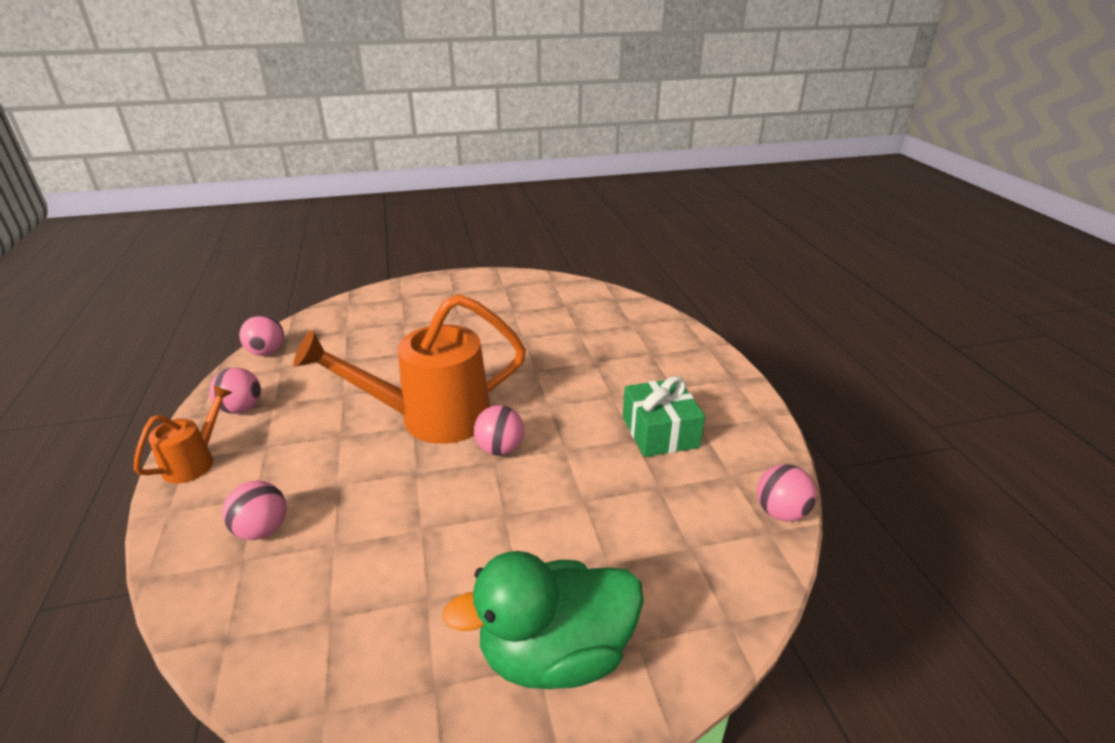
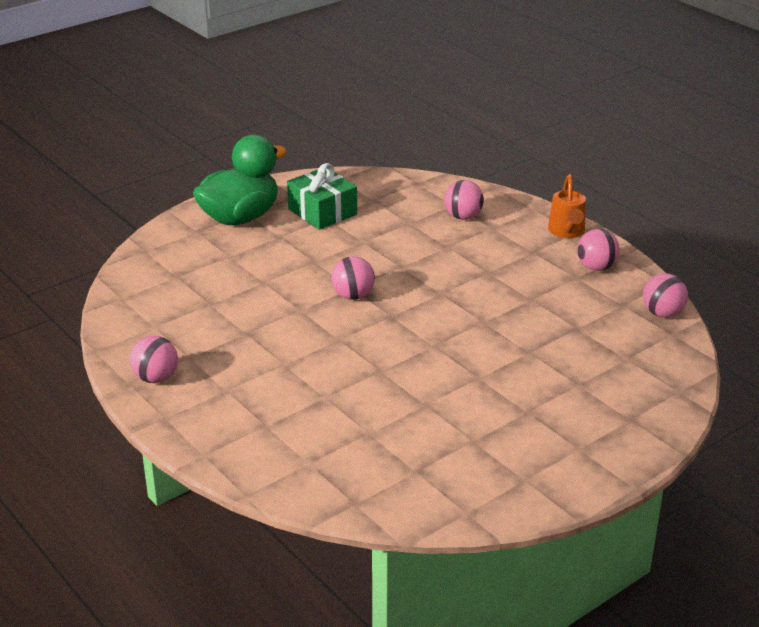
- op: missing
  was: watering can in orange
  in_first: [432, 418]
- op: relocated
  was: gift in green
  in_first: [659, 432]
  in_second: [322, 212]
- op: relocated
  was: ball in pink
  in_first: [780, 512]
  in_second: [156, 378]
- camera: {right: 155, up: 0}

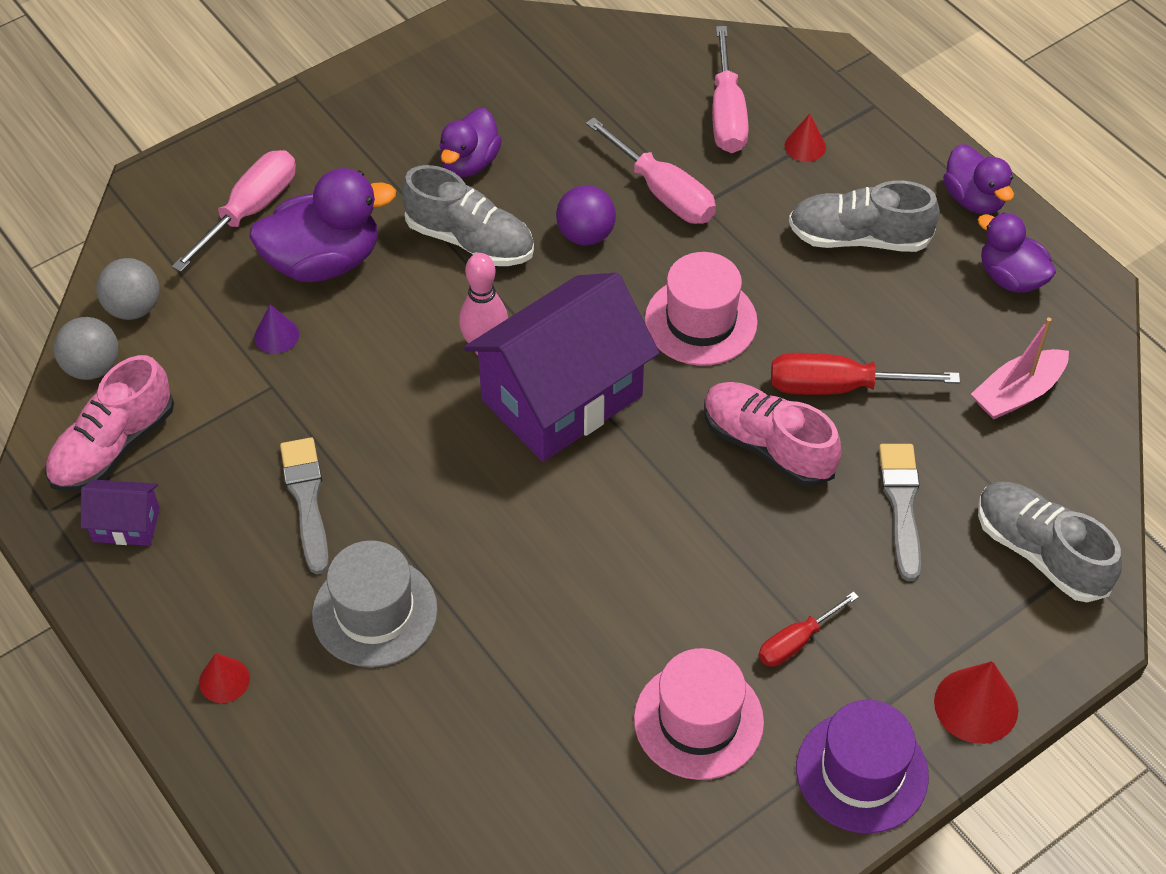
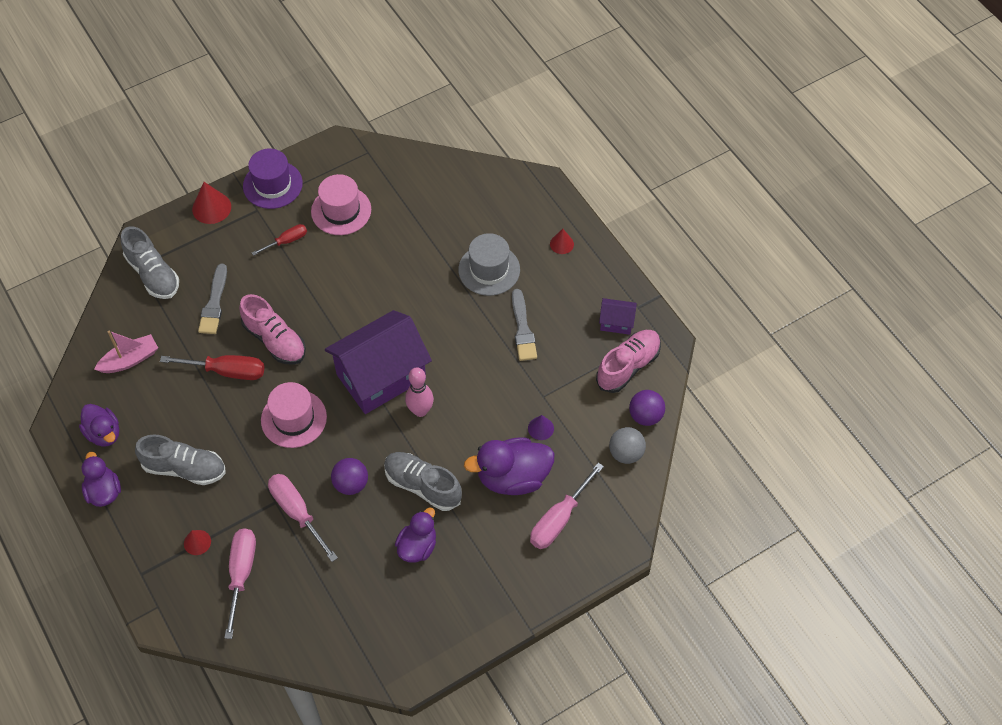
- op: colour
  was: ball in grey
  now: ball in purple
  in_first: [92, 367]
  in_second: [645, 416]
- camera: {right: -175, up: 5}

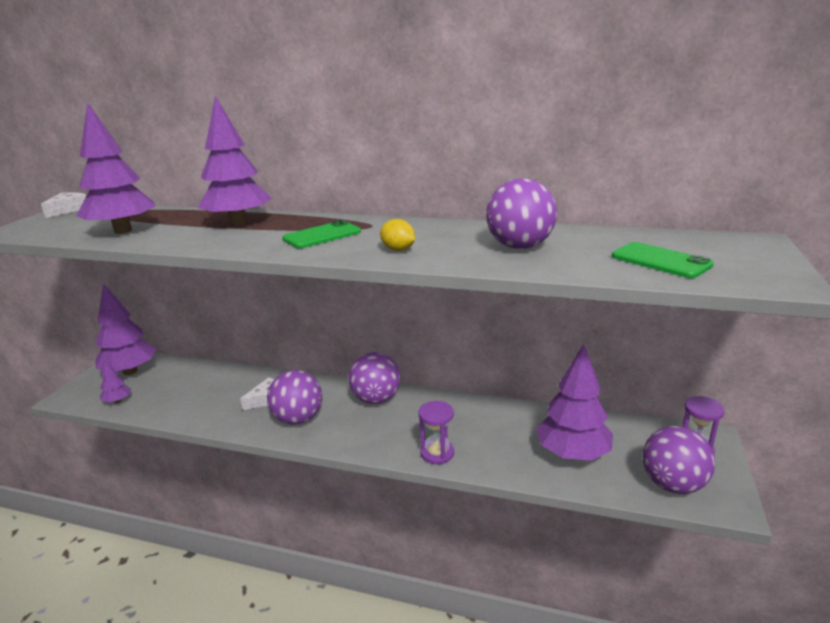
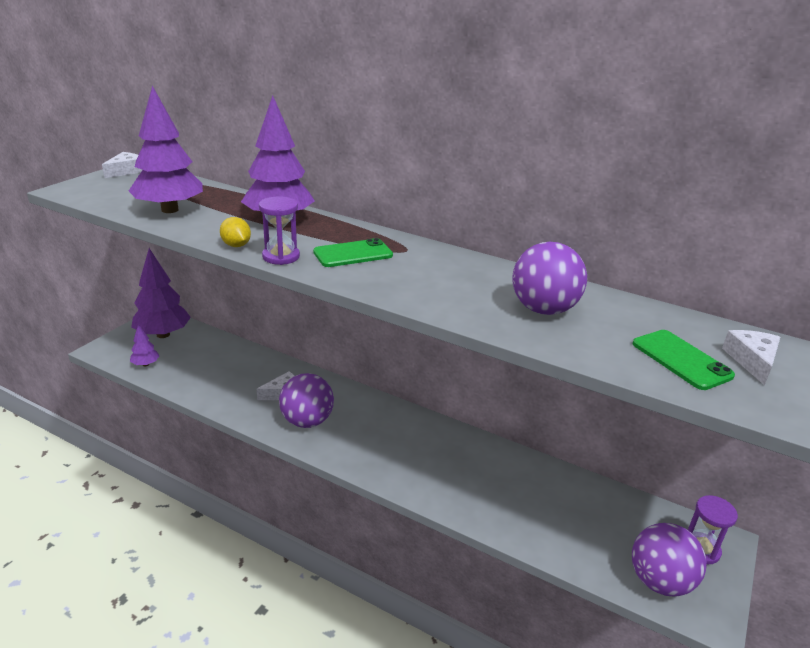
- op: missing
  was: ball in purple
  in_first: [376, 399]
- op: relocated
  was: lemon in yellow
  in_first: [398, 250]
  in_second: [236, 245]
- op: relocated
  was: hourglass in purple
  in_first: [437, 453]
  in_second: [281, 256]
- op: missing
  was: tree in purple
  in_first: [572, 453]
- op: appeared
  now: cheese in white
  in_second: [752, 361]
- camera: {right: 10, up: 5}

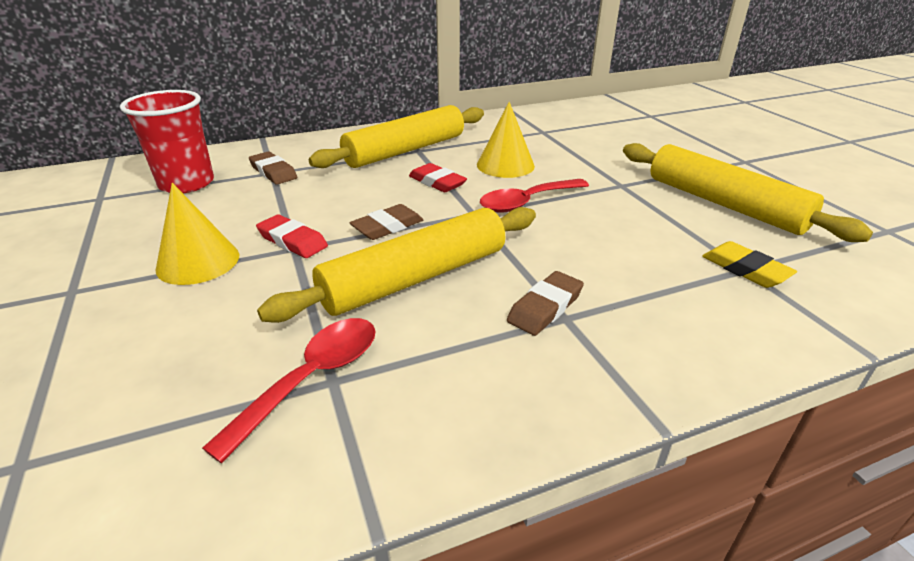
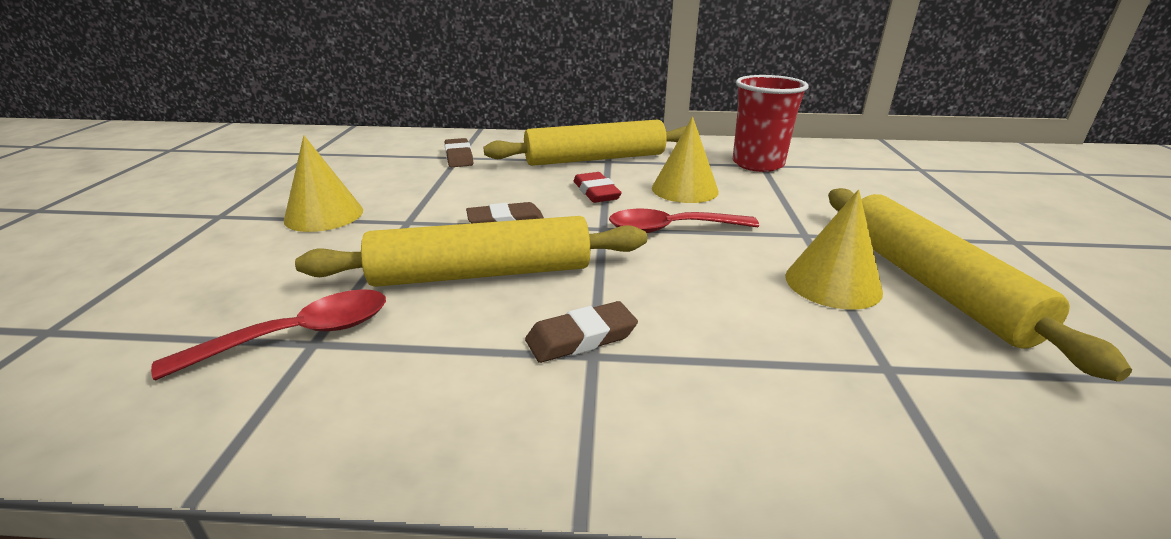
- op: relocated
  was: cup in red
  in_first: [186, 183]
  in_second: [758, 164]
- op: missing
  was: eraser in red
  in_first: [292, 241]
- op: missing
  was: eraser in yellow
  in_first: [745, 269]
- op: appeared
  now: cone in yellow
  in_second: [832, 283]
- camera: {right: 25, up: -5}

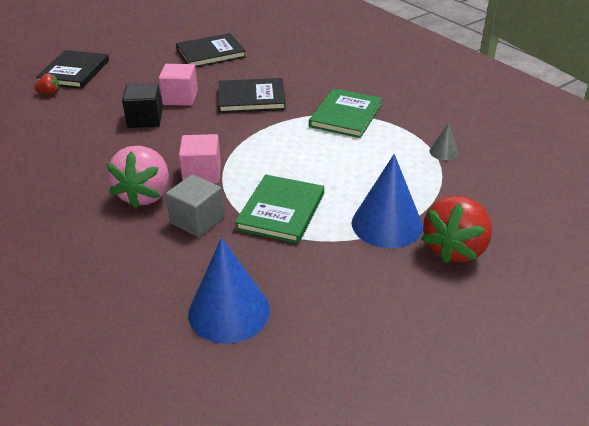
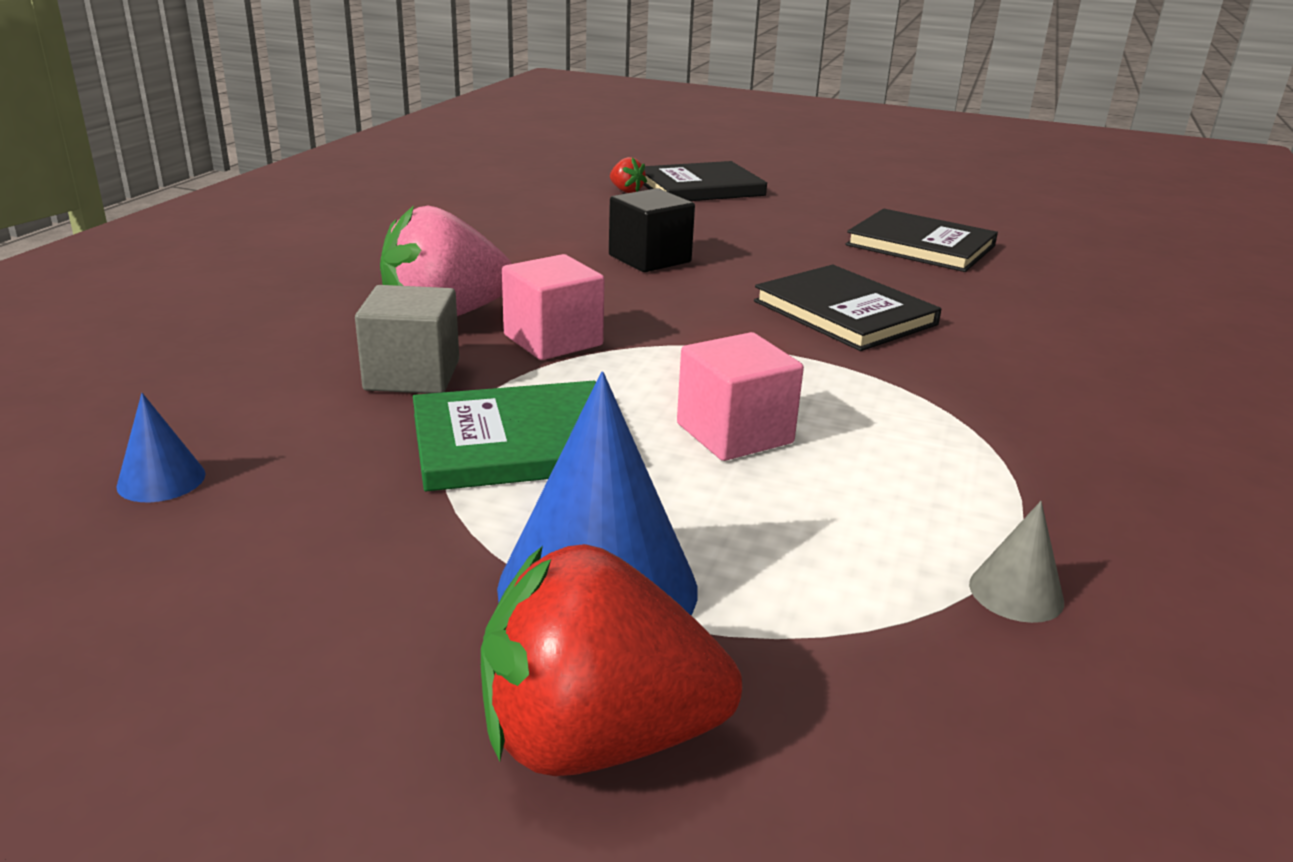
- op: relocated
  was: cube in pink
  in_first: [180, 98]
  in_second: [734, 433]
- op: size
  was: cone in blue
  in_first: [229, 311]
  in_second: [161, 480]
  ratio: 0.47
- op: missing
  was: book in green
  in_first: [345, 115]
- camera: {right: 55, up: -10}

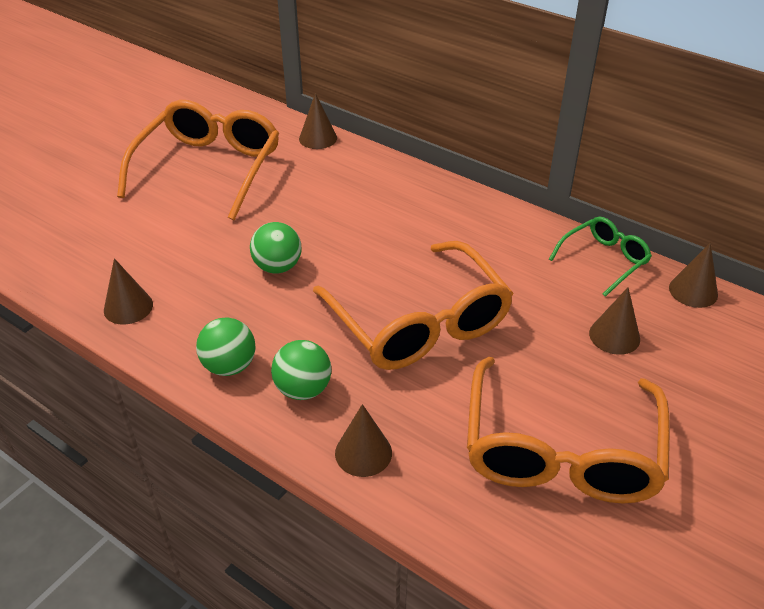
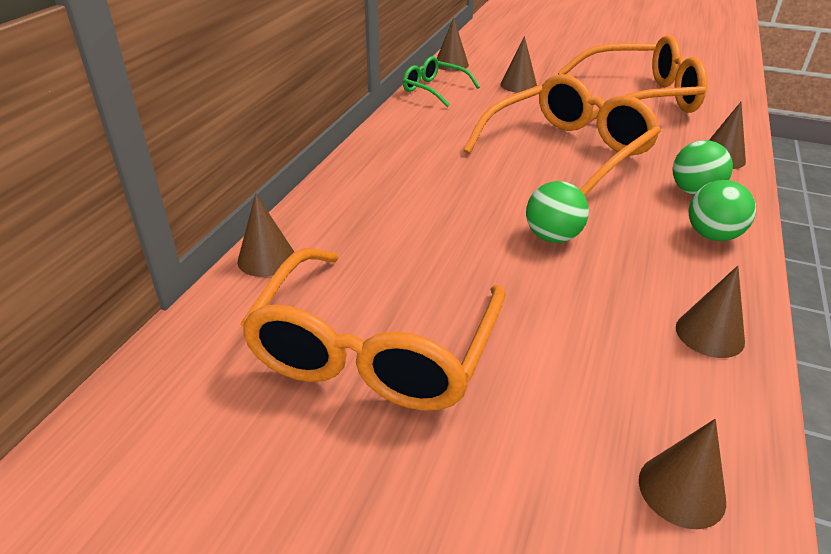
- op: spun
  was: glasses in orange
  in_first: [209, 168]
  in_second: [375, 349]
  clockwise: -75
- op: appeared
  now: cone in brown
  in_second: [681, 490]
- camera: {right: -105, up: -5}

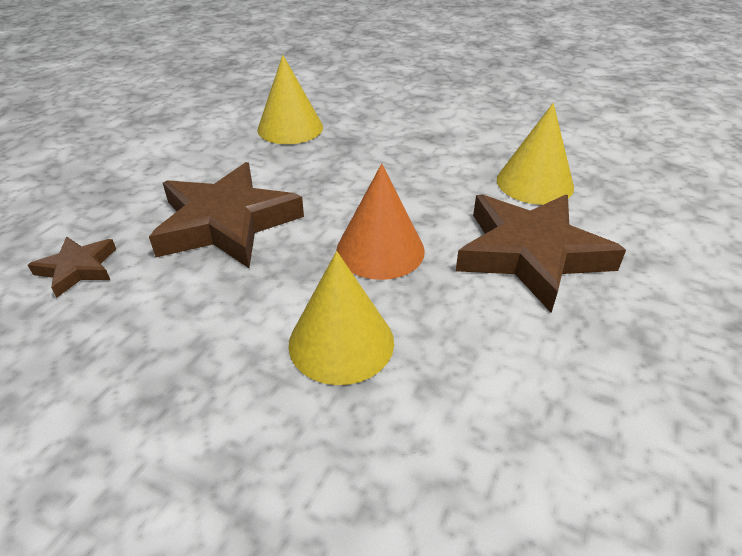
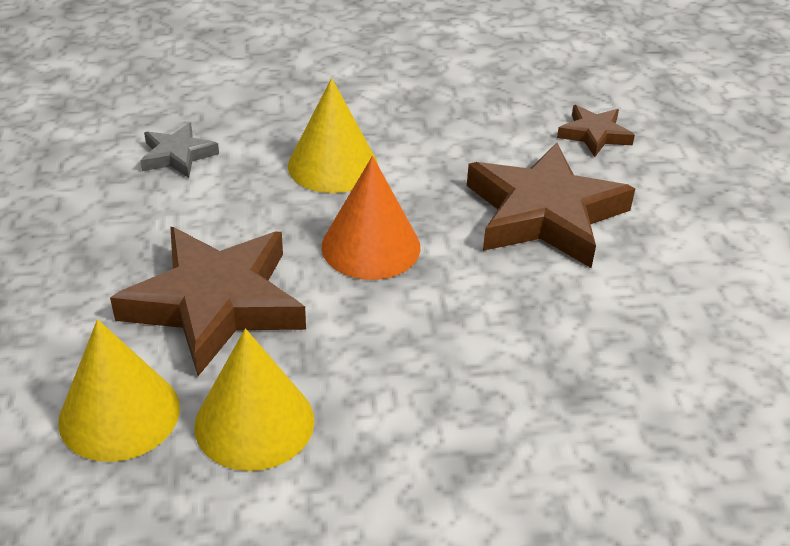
- op: relocated
  was: cone in yellow
  in_first: [290, 128]
  in_second: [119, 414]
- op: appeared
  now: star in grey
  in_second: [177, 155]
- camera: {right: 145, up: 0}

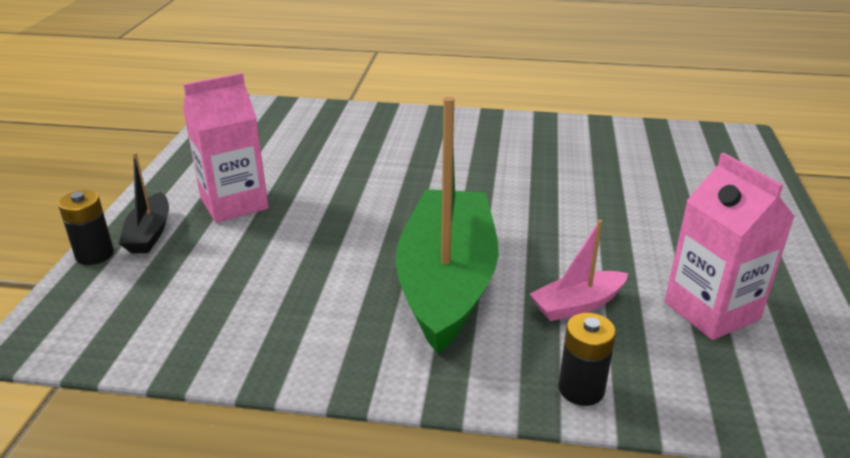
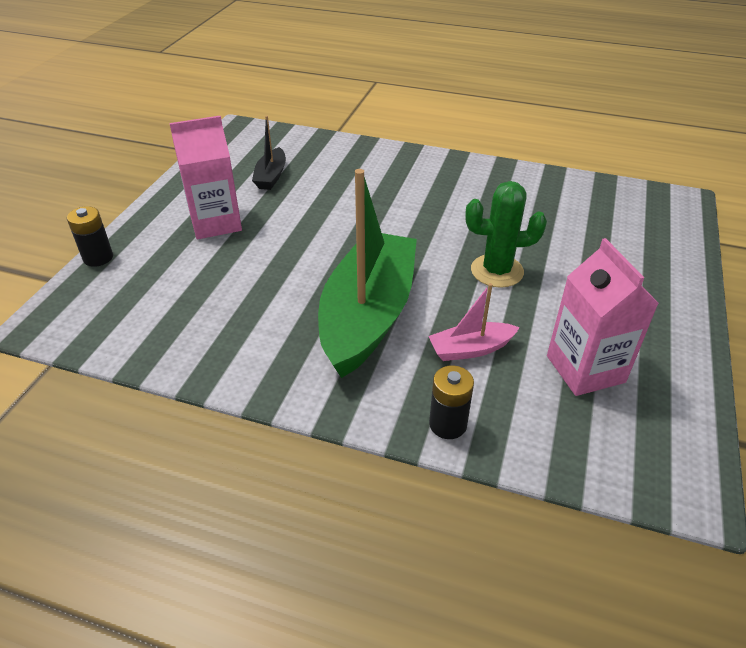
- op: relocated
  was: boat in black
  in_first: [149, 233]
  in_second: [271, 176]
- op: appeared
  now: cactus in green
  in_second: [497, 271]
- camera: {right: 10, up: 10}

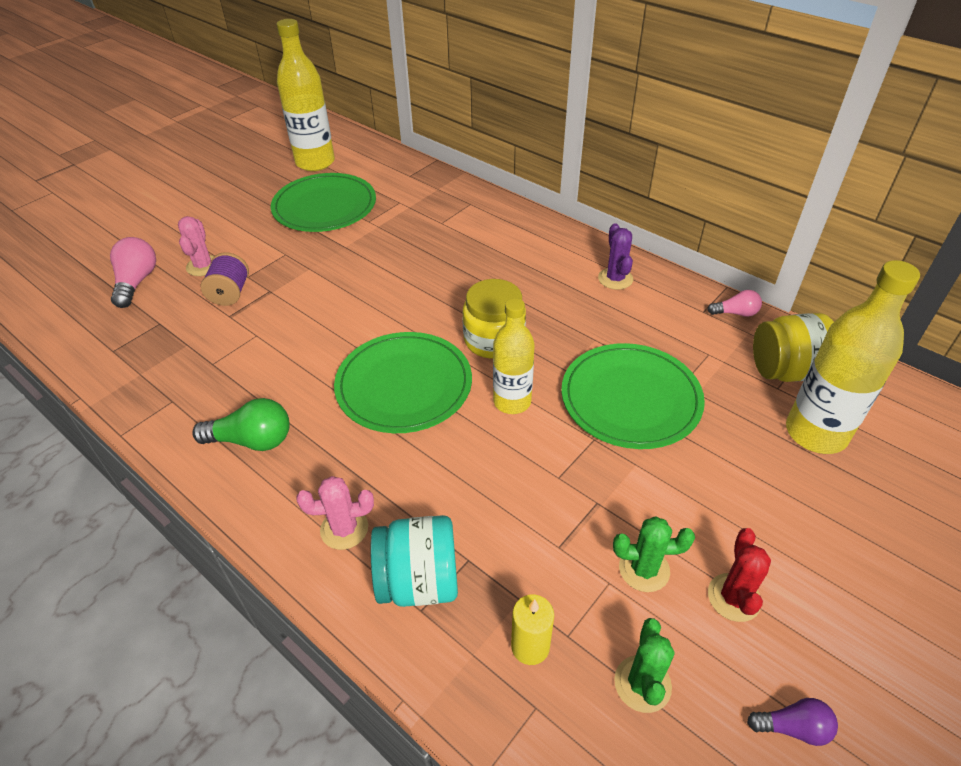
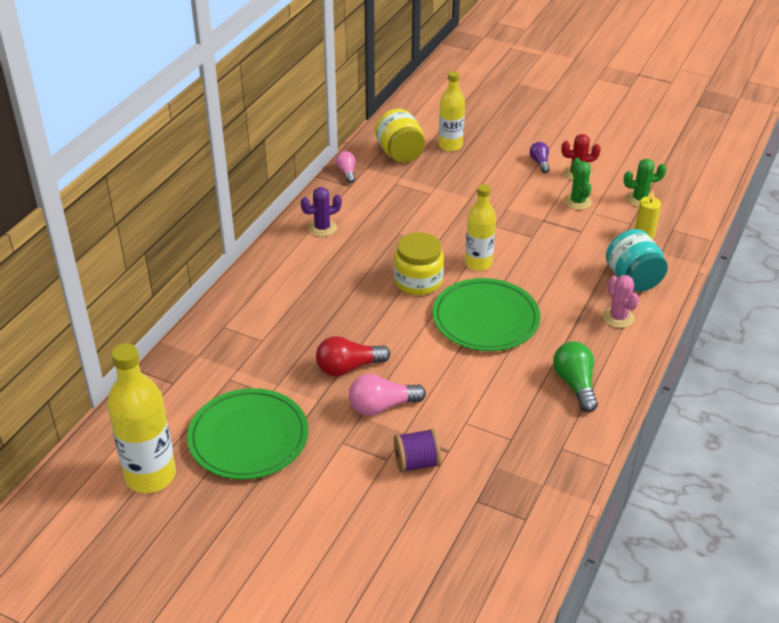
- op: relocated
  was: light bulb in pink
  in_first: [137, 282]
  in_second: [382, 406]
- op: missing
  was: cactus in pink
  in_first: [203, 266]
- op: missing
  was: plate in green
  in_first: [630, 398]
- op: relocated
  was: light bulb in purple
  in_first: [792, 727]
  in_second: [540, 163]
- op: size
  was: bottle in yellow
  in_first: [815, 433]
  in_second: [450, 145]
  ratio: 0.66
- op: appeared
  now: light bulb in red
  in_second: [348, 367]
- camera: {right: -105, up: -5}

